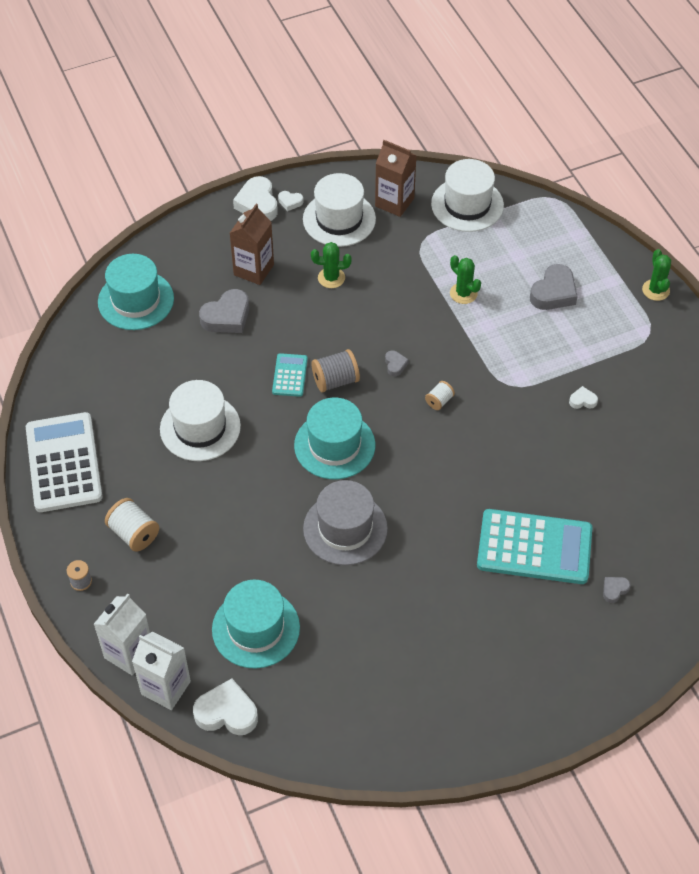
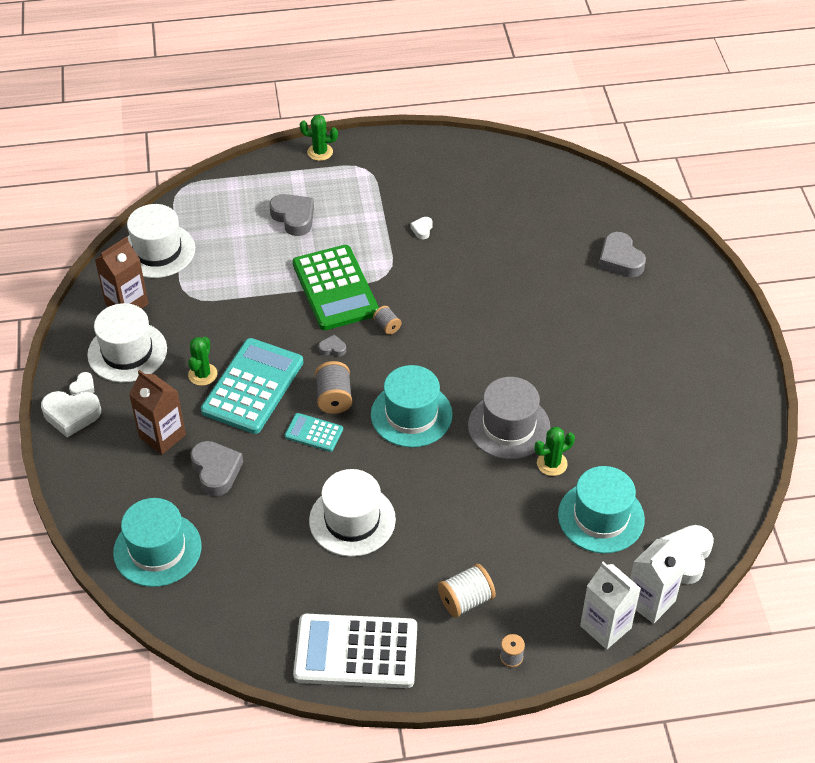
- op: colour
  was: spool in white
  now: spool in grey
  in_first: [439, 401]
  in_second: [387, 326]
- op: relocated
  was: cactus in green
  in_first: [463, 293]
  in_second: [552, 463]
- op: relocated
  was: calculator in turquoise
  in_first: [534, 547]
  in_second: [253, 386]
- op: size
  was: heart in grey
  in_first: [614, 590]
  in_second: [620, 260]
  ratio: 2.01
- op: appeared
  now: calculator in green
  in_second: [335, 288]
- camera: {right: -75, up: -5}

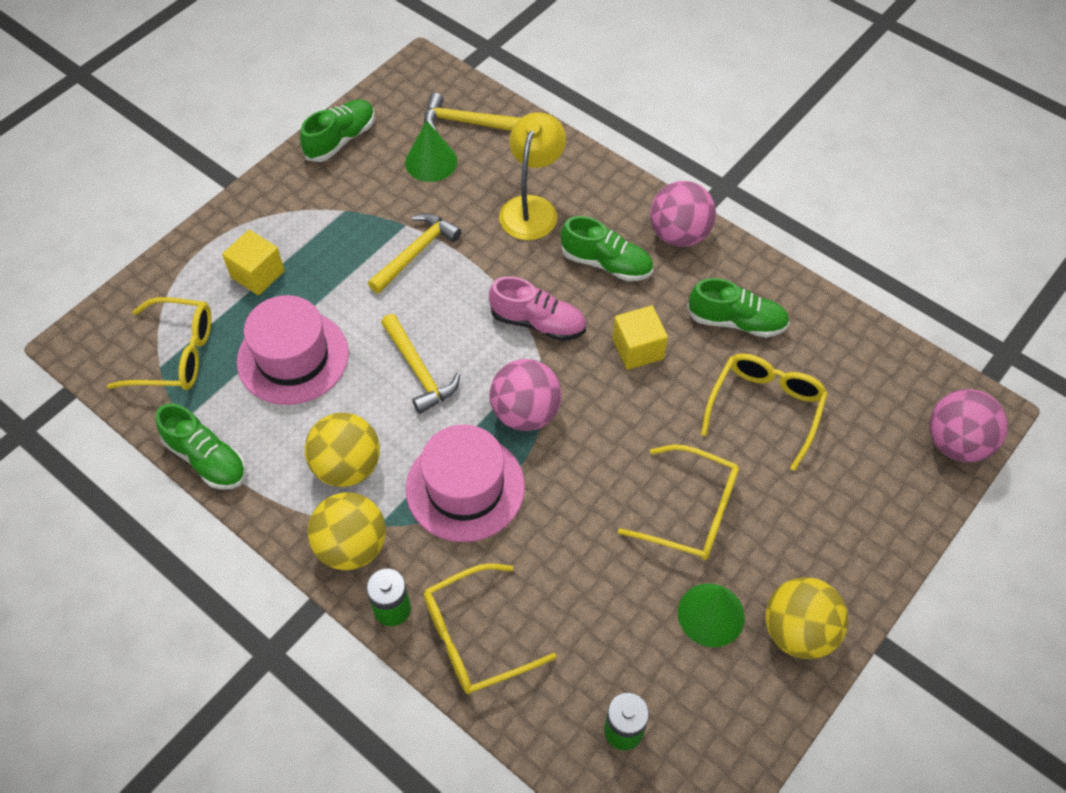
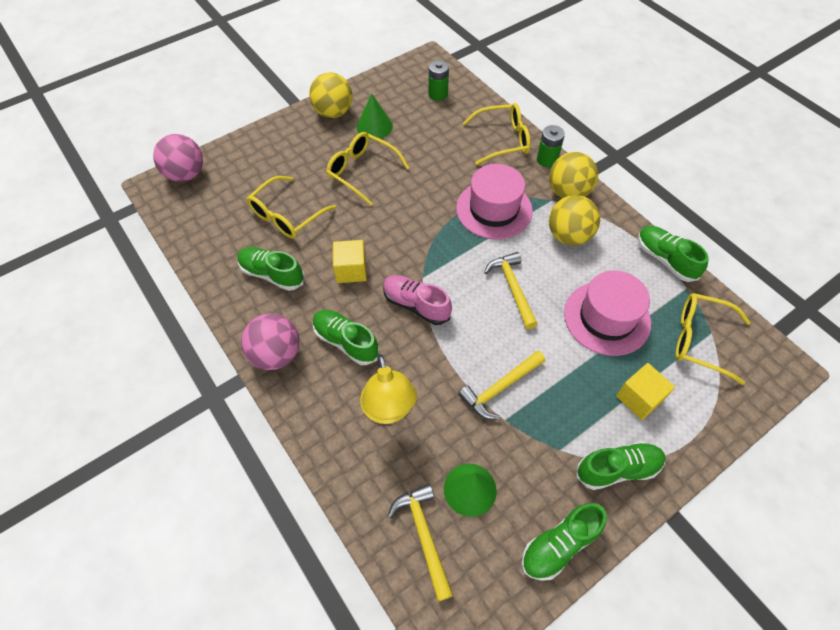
- op: spun
  was: hammer in yellow
  in_first: [466, 122]
  in_second: [423, 536]
  clockwise: -135
- op: missing
  was: ball in pink
  in_first: [525, 413]
- op: spun
  was: lamp in yellow
  in_first: [532, 208]
  in_second: [389, 410]
  clockwise: -45
- op: appeared
  now: shoe in green
  in_second: [617, 469]
- camera: {right: -165, up: 0}

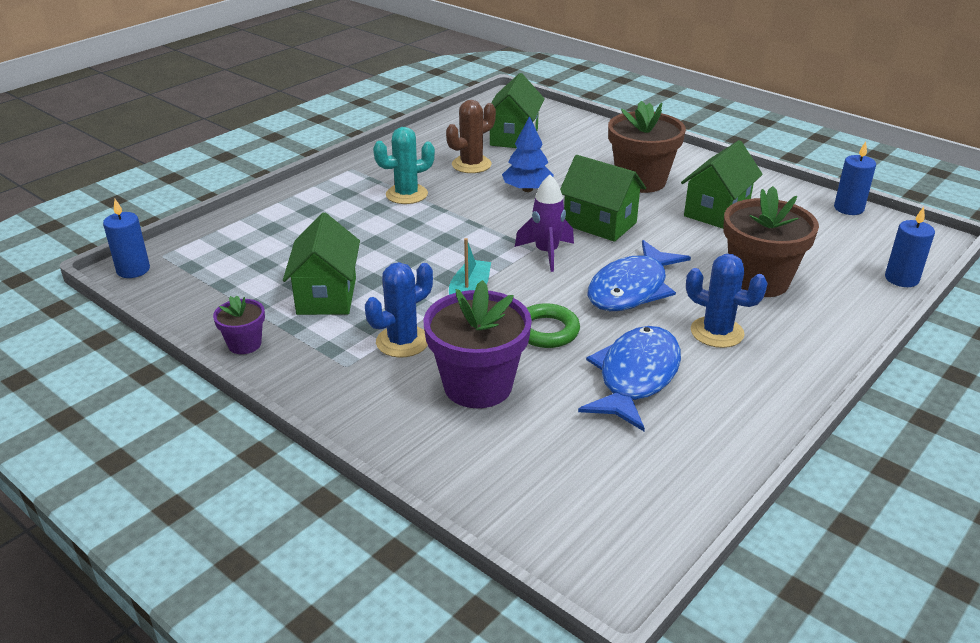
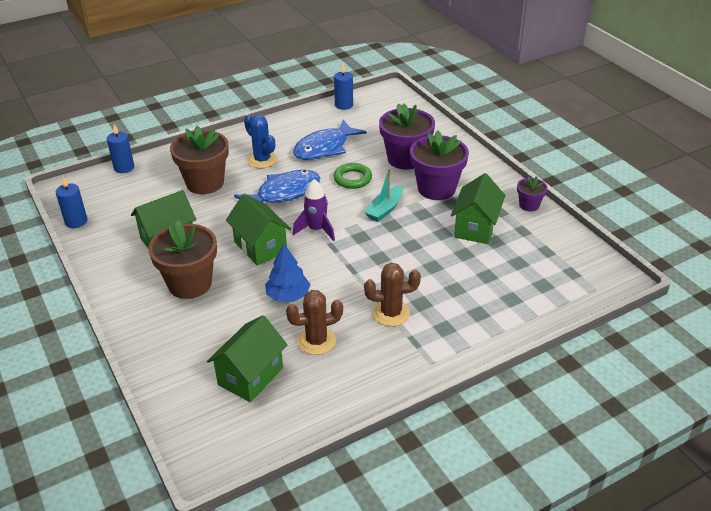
- op: relocated
  was: candle in blue
  in_first: [133, 270]
  in_second: [344, 105]
- op: exchanged
  was: cactus in blue
  now: flower pot in purple
  in_first: [402, 342]
  in_second: [436, 189]
- op: colour
  was: cactus in turquoise
  now: cactus in brown
  in_first: [406, 194]
  in_second: [391, 313]
- camera: {right: -160, up: 5}

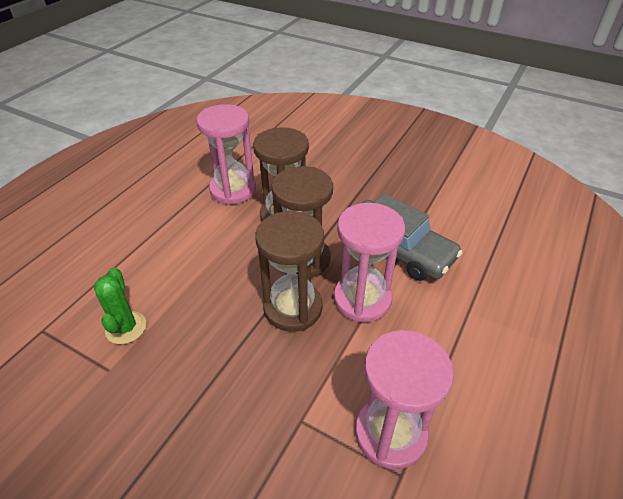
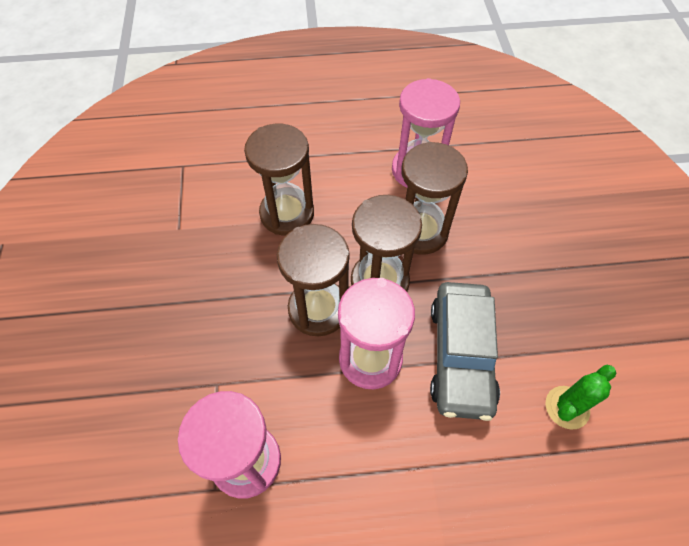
- op: relocated
  was: cactus in green
  in_first: [126, 328]
  in_second: [567, 407]
- op: appeared
  now: hourglass in brown
  in_second: [287, 213]
- camera: {right: 55, up: 15}

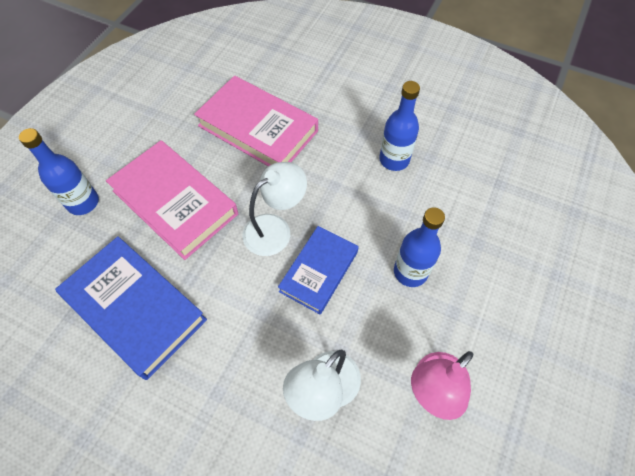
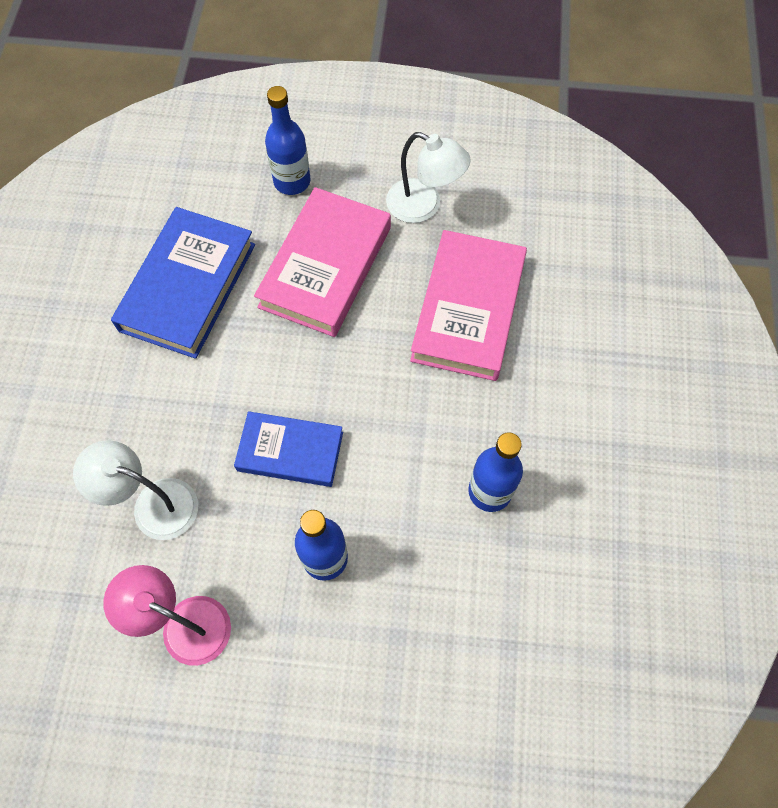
- op: relocated
  was: lamp in white
  in_first: [275, 228]
  in_second: [424, 206]
- camera: {right: 70, up: 5}

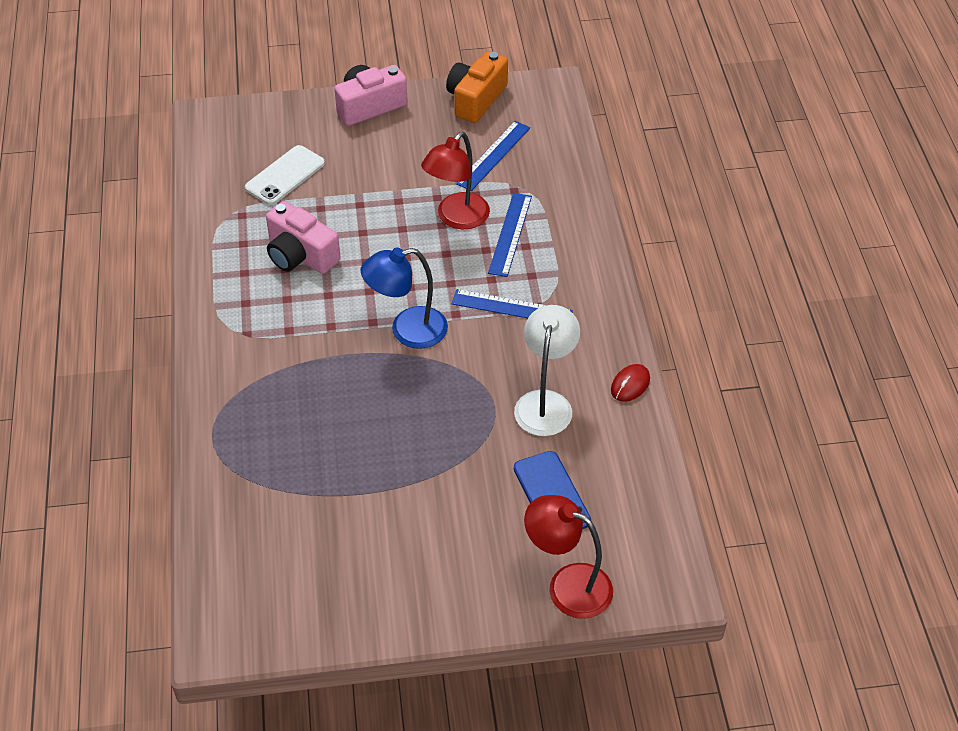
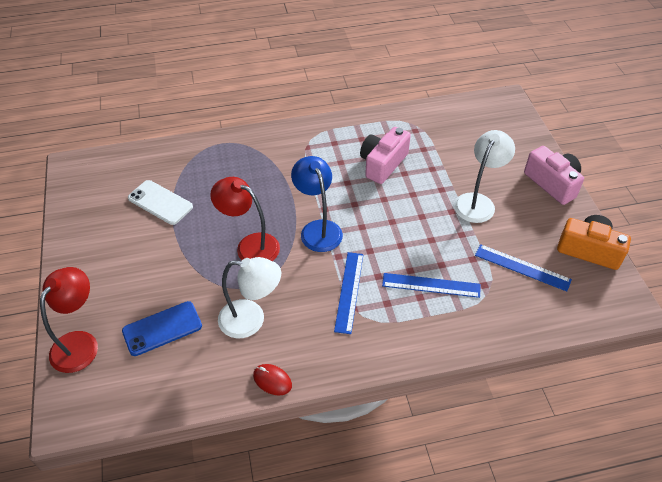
- op: relocated
  was: phone in white
  in_first: [285, 175]
  in_second: [160, 202]
- op: relocated
  was: lamp in red
  in_first: [457, 218]
  in_second: [250, 245]
- op: appeared
  now: lamp in white
  in_second: [478, 202]
- camera: {right: 85, up: 0}

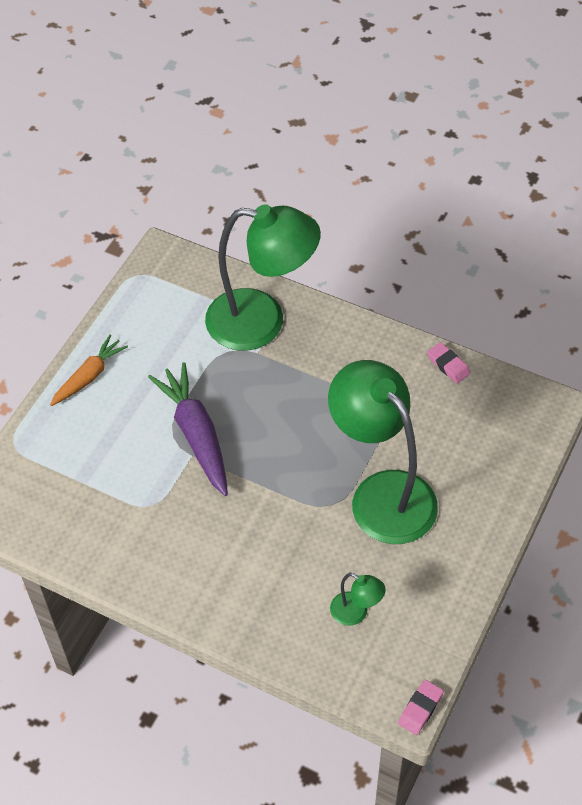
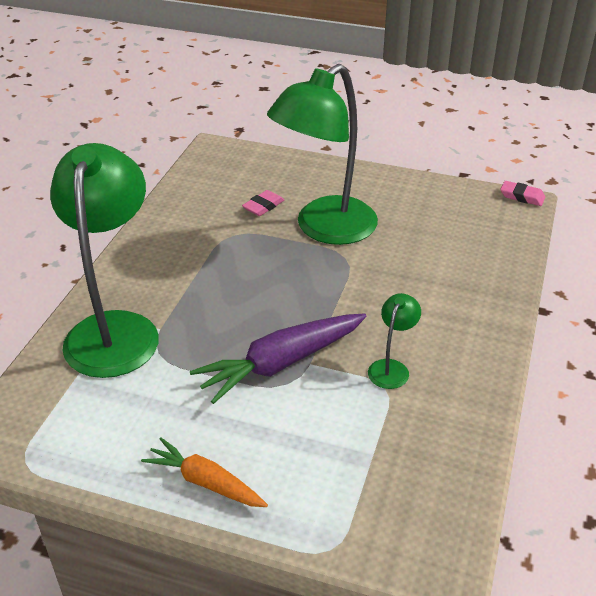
- op: relocated
  was: lamp in green
  in_first: [356, 613]
  in_second: [391, 368]
- op: relocated
  was: eraser in pink
  in_first: [448, 365]
  in_second: [263, 206]
- camera: {right: -100, up: -15}

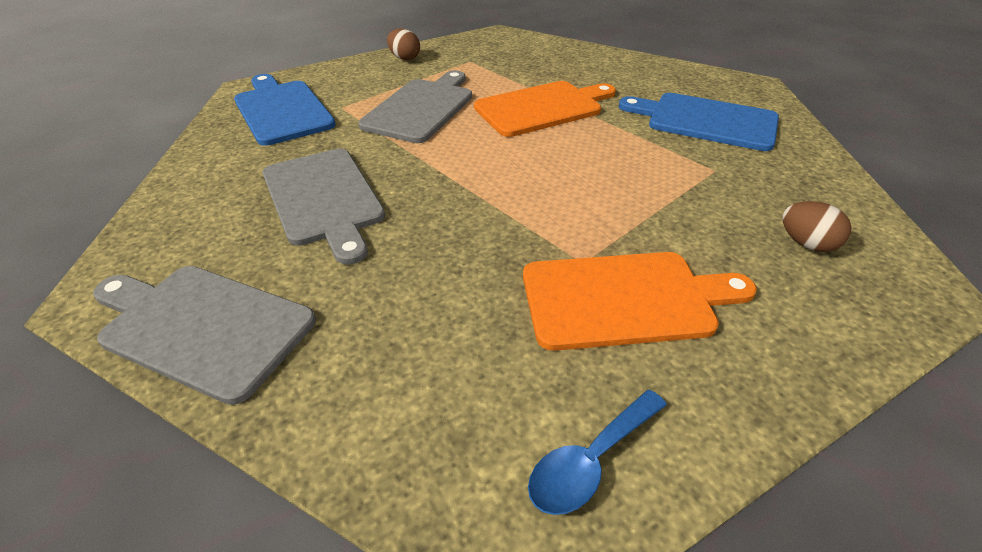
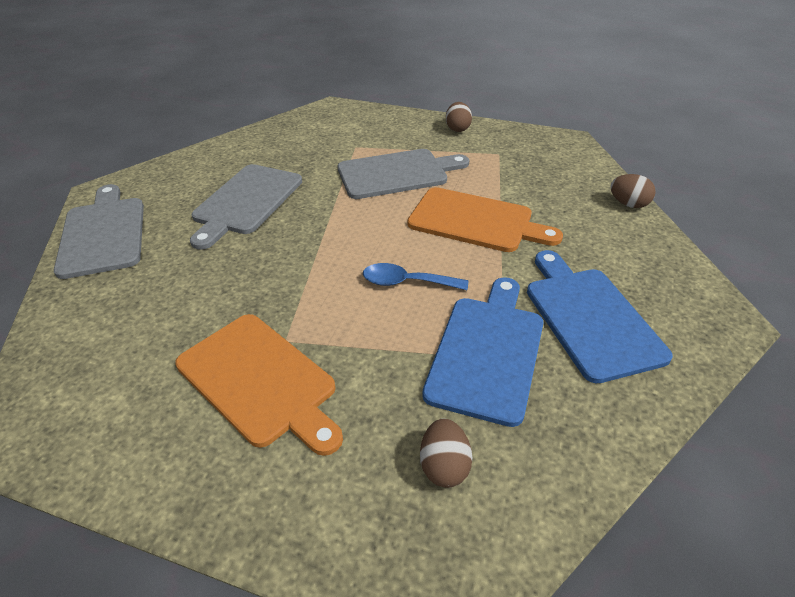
- op: relocated
  was: cutting board in blue
  in_first: [282, 110]
  in_second: [487, 351]
- op: relocated
  was: spoon in blue
  in_first: [590, 461]
  in_second: [406, 282]
- op: appeared
  now: egg in brown
  in_second: [628, 204]
- camera: {right: 50, up: 0}

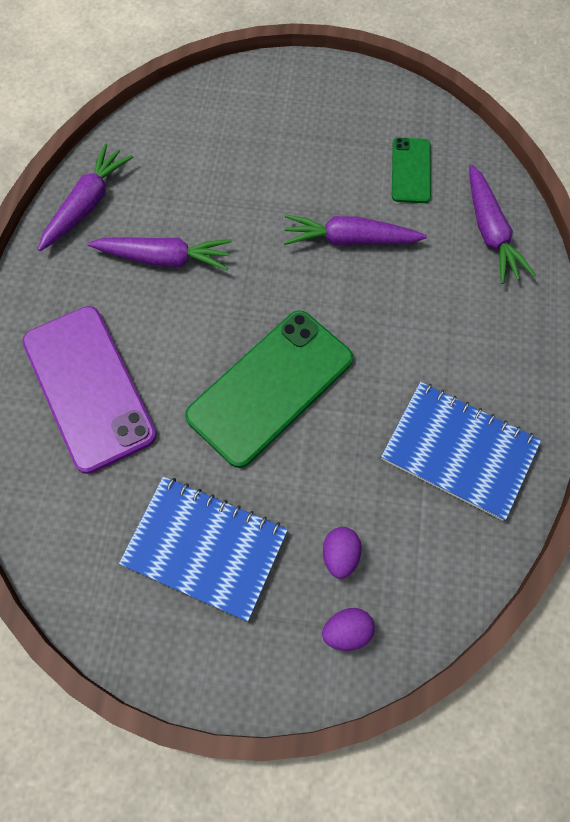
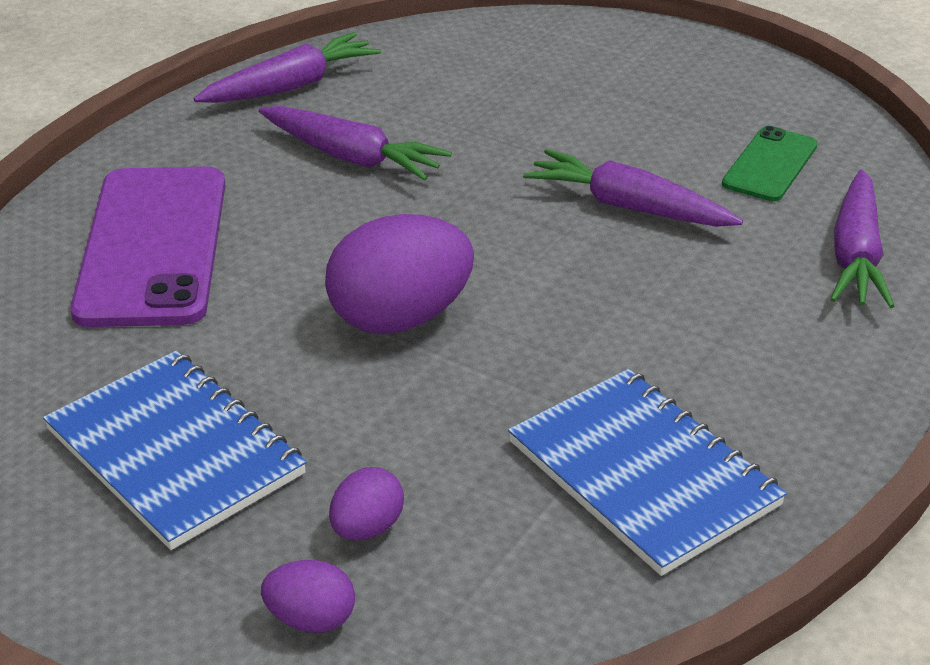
- op: exchanged
  was: phone in green
  now: egg in purple
  in_first: [270, 387]
  in_second: [400, 318]
- camera: {right: 25, up: -30}

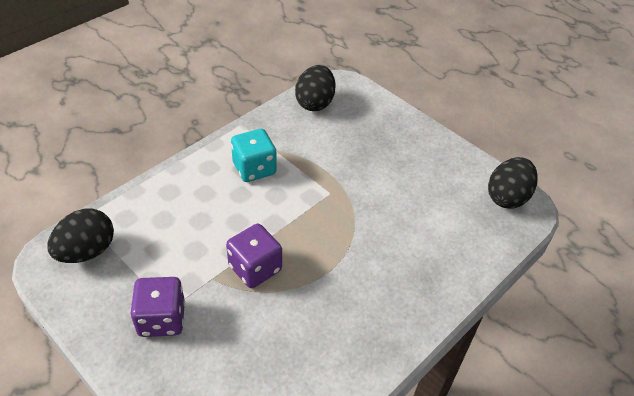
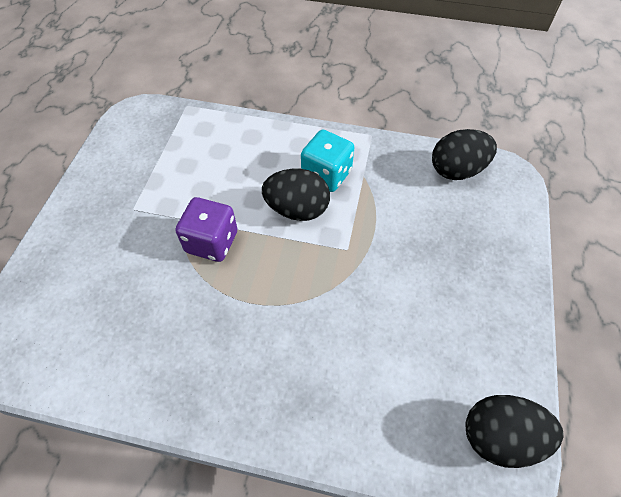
- op: relocated
  was: egg in black
  in_first: [87, 251]
  in_second: [297, 209]
- op: missing
  was: dice in purple
  in_first: [161, 319]
- camera: {right: 60, up: 10}

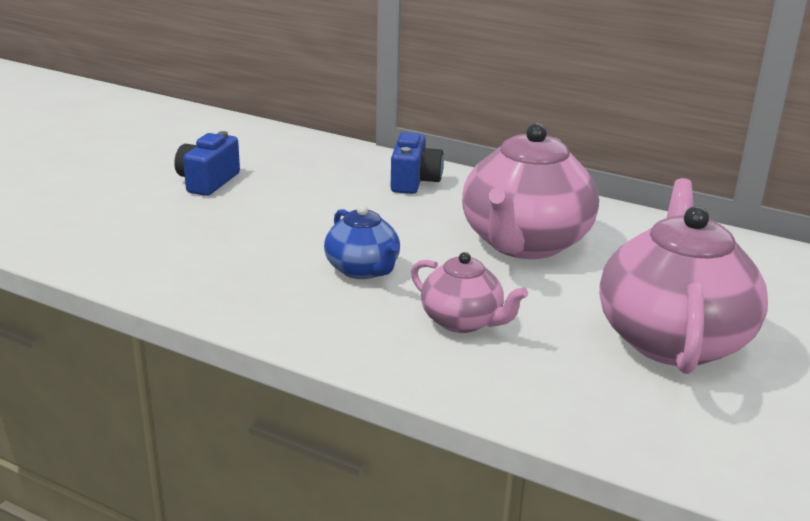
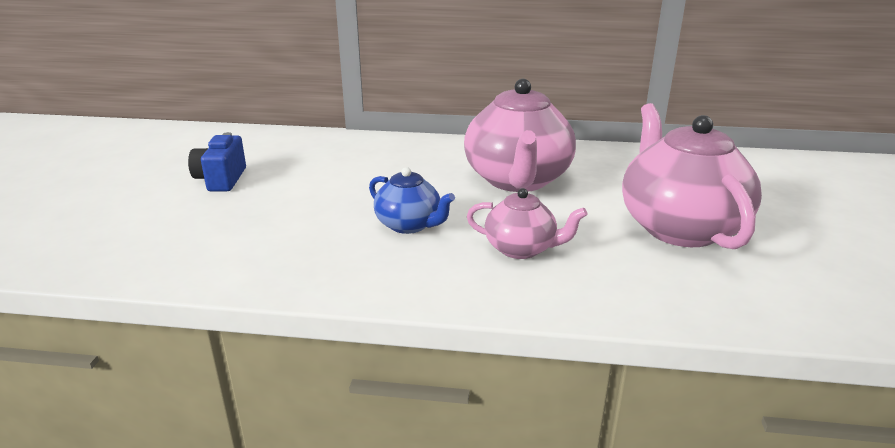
- op: missing
  was: camera in blue
  in_first: [414, 181]
- camera: {right: -20, up: 0}

